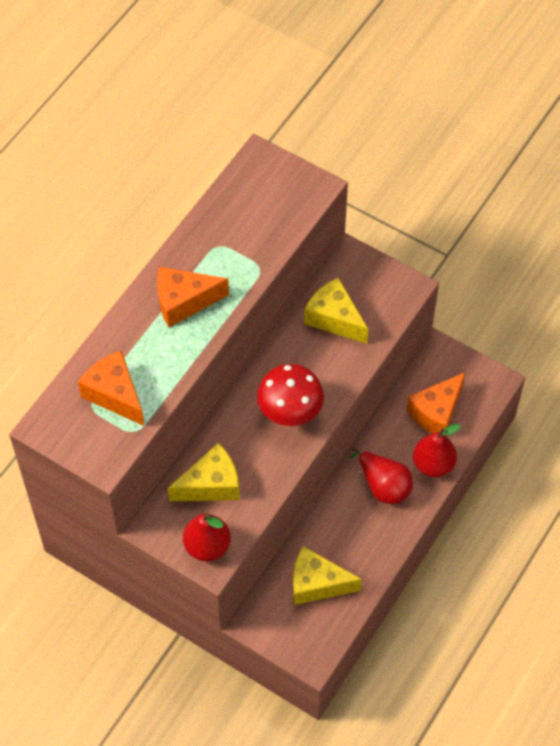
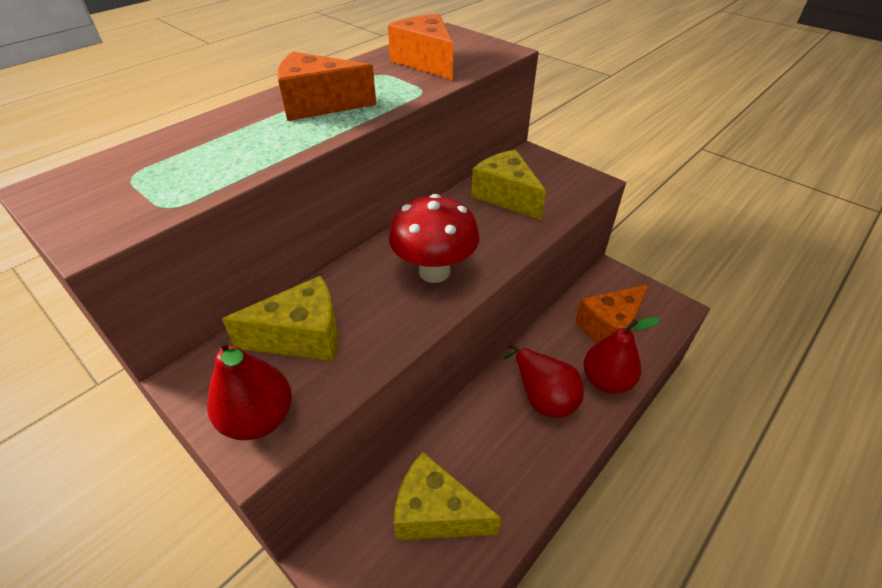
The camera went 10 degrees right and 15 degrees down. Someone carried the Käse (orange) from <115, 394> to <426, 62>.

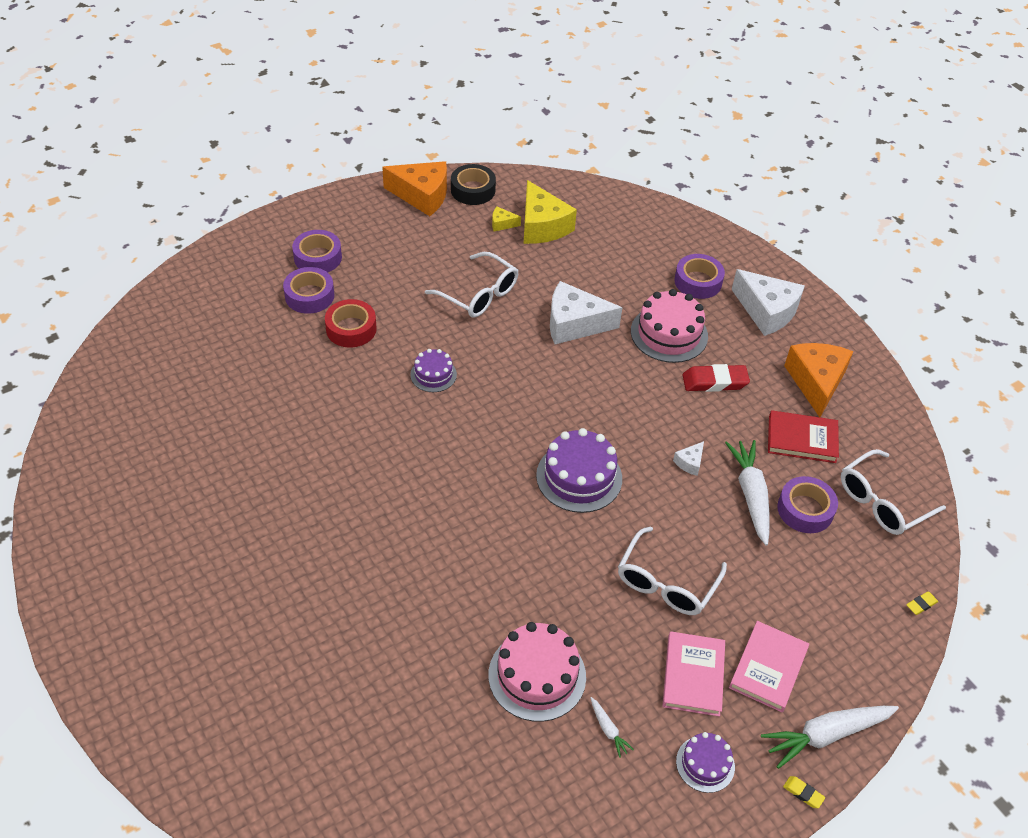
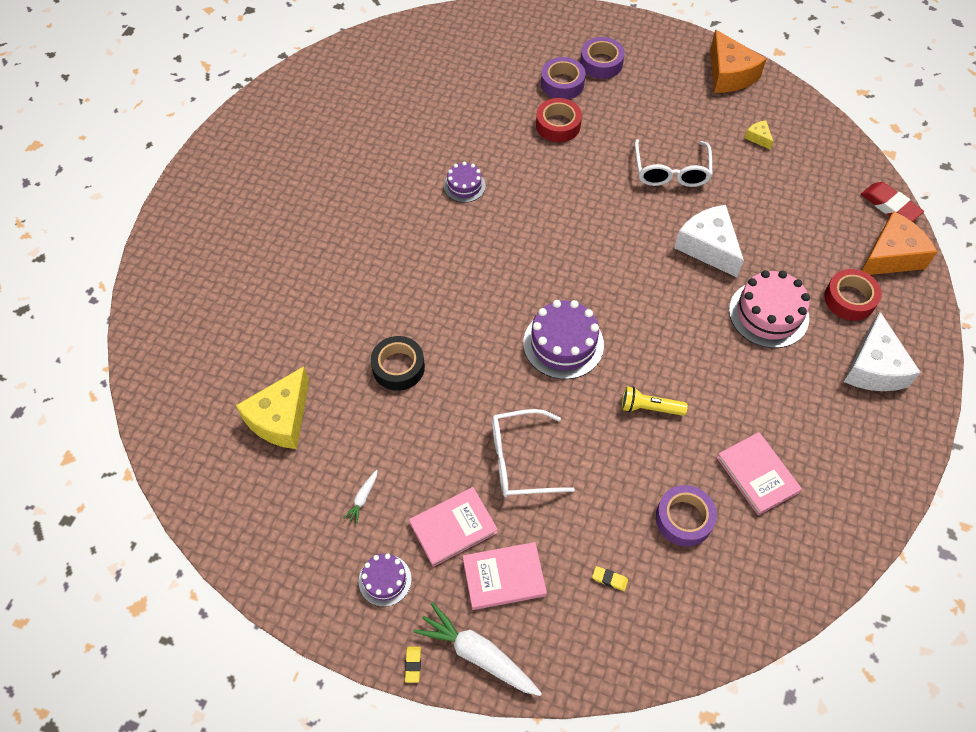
The camera went 55 degrees right and 10 degrees up. Someone took away the Kuchen (rosa) at <537, 675>. Someone took away the Karotte (weiß) at <750, 495>. Someone took away the Brille (weiß) at <882, 502>. Someone carried the Kuchen (lila) from <433, 374> to <464, 186>. Someone carried the Klebeband (schwarz) from <473, 190> to <398, 367>. Someone carried the Käse (gelb) from <542, 226> to <281, 418>. Someone carried the Radiergummi (rot) from <714, 382> to <889, 206>. Someone carried the Käse (orange) from <816, 382> to <891, 256>. Someone carried the Radiergummi (gelb) from <921, 604> to <609, 579>. Someone swapped the Käse (weiß) at <690, 462> for the Taschenlampe (gelb) at <650, 408>. Someone repainted the Klebeband (lila) at <698, 282>, which became the Klebeband (rot) at <849, 299>. Someone repainted the Buch (rot) at <802, 439>, which became the Buch (rosa) at <757, 475>.

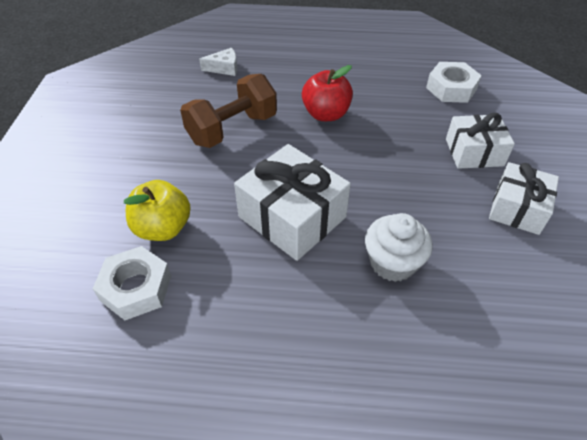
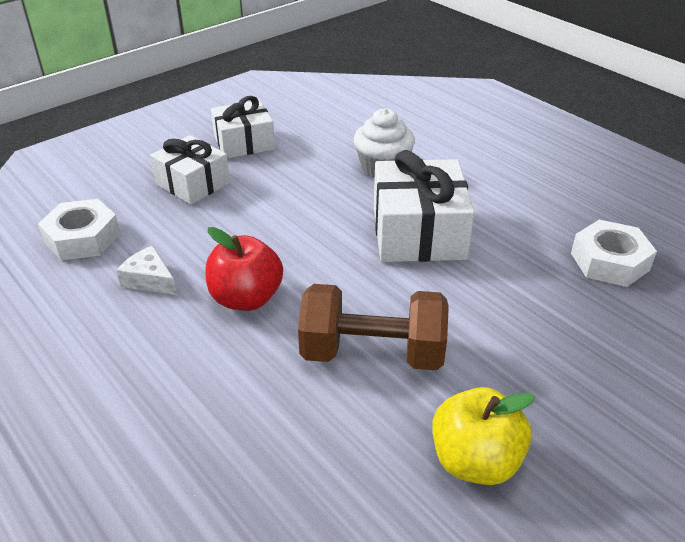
The camera went 135 degrees left and 10 degrees down. Someone carried the Apfel (gelb) from <163, 228> to <475, 461>. Someone carried the Käse (weiß) from <224, 68> to <150, 280>.

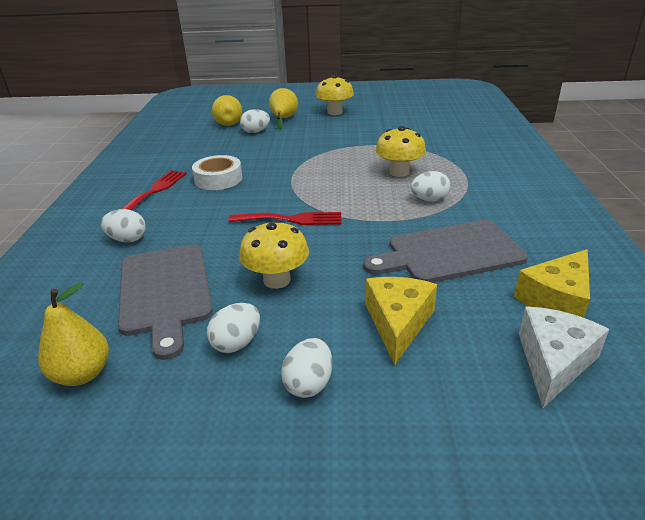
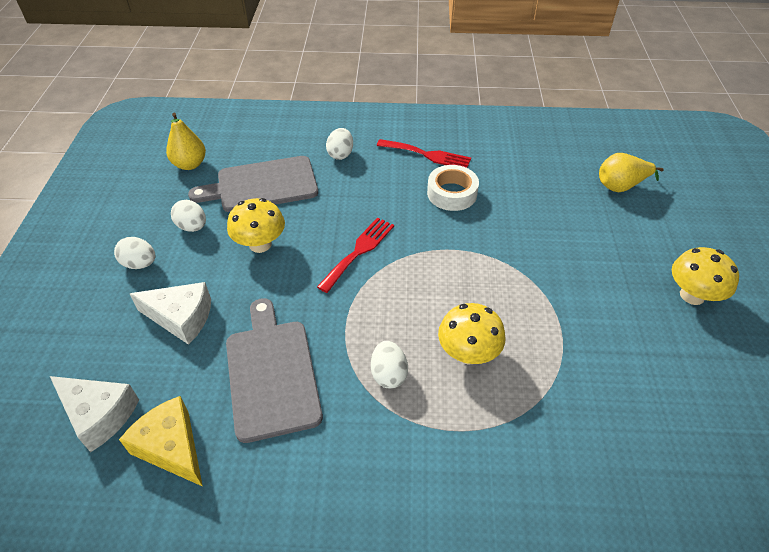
The camera went 90 degrees right and 15 degrees up. Someone took away the Ei (weiß) at <255, 132>. Someone took away the Birne (gelb) at <283, 119>. Someone repainted the Käse (gelb) at <398, 323>, which became the Käse (weiß) at <181, 318>. Someone rotated the Gabel (rot) at <291, 219> by 150 degrees counterclockwise.

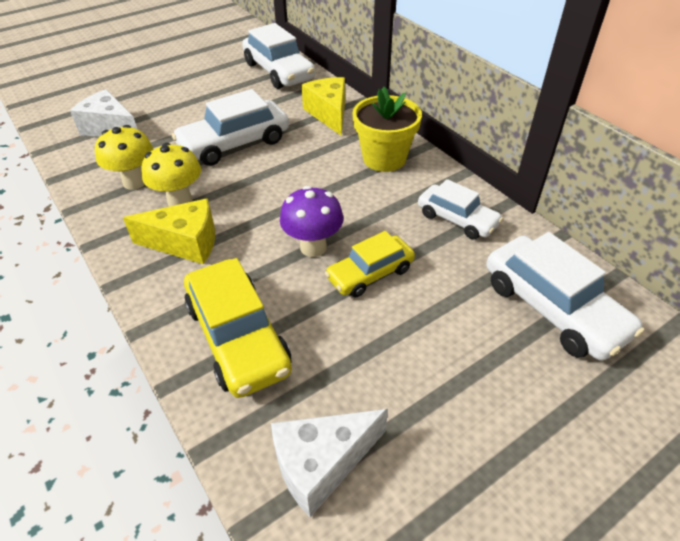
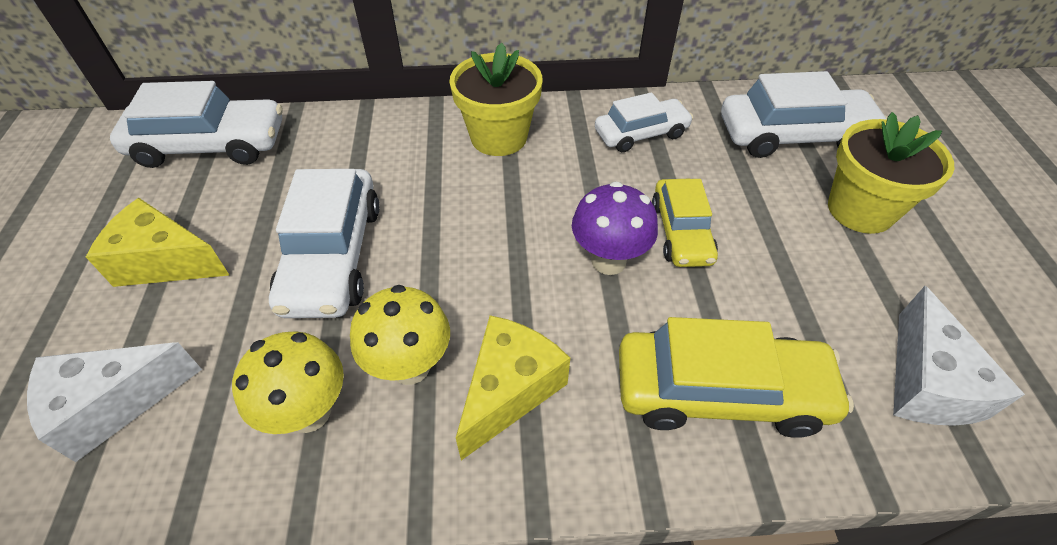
The camera went 60 degrees left and 5 degrees up. Someone put down the Blumentopf (gelb) at <860, 210>. Someone carried the Käse (gelb) from <329, 114> to <165, 262>.

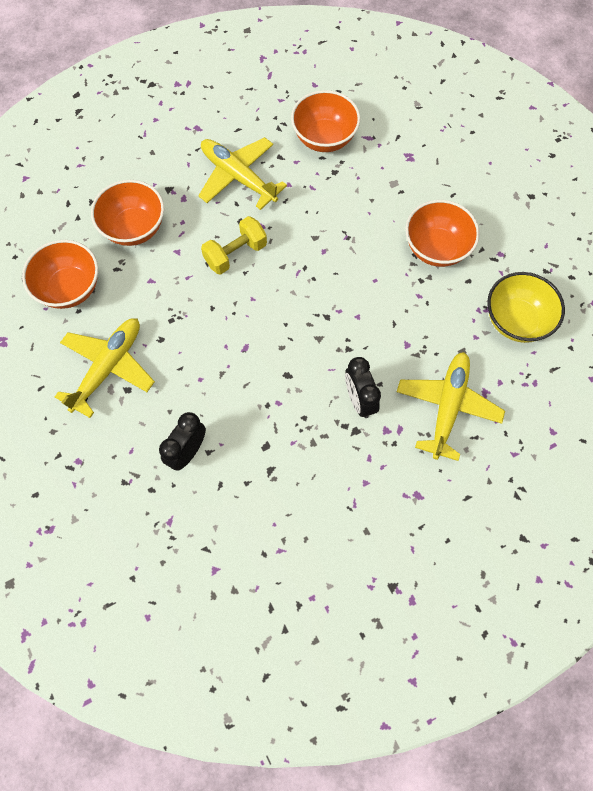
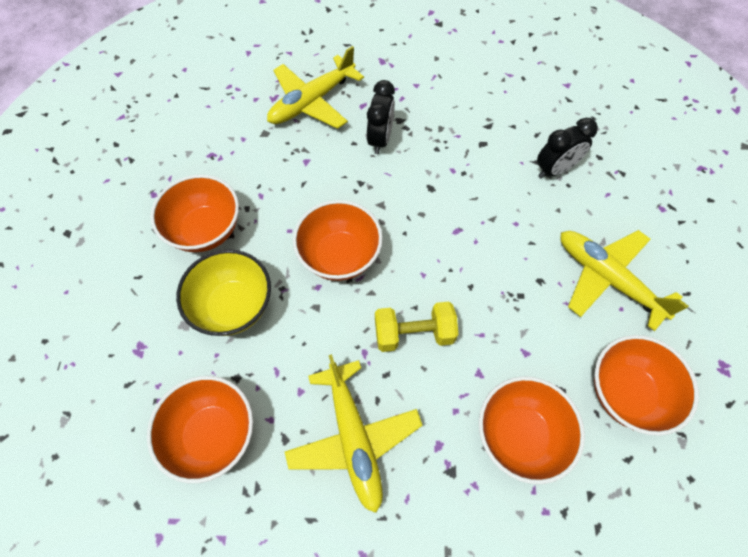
The camera went 150 degrees left and 5 degrees down. Someone put down the Schüssel (orange) at <339, 256>. Someone carried the Schüssel (gelb) from <516, 320> to <233, 306>. Someone rotated the Flugzeug (gelb) at <108, 367> by 75 degrees clockwise.

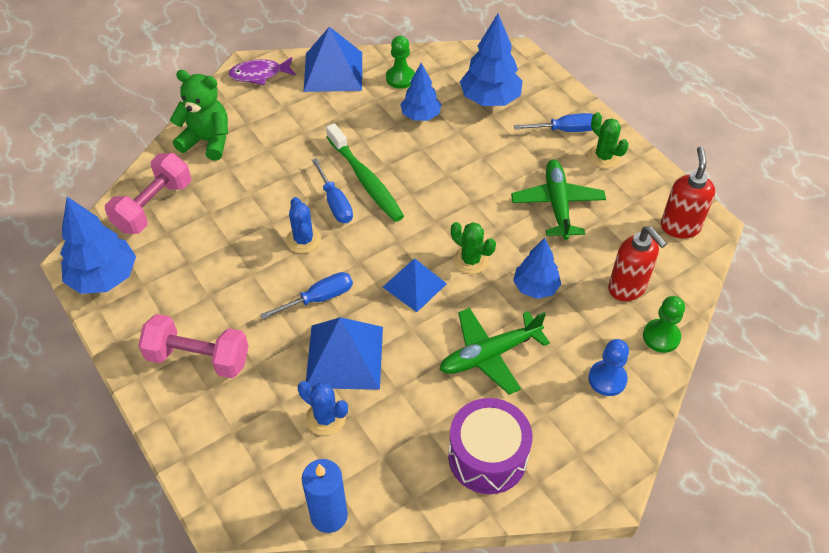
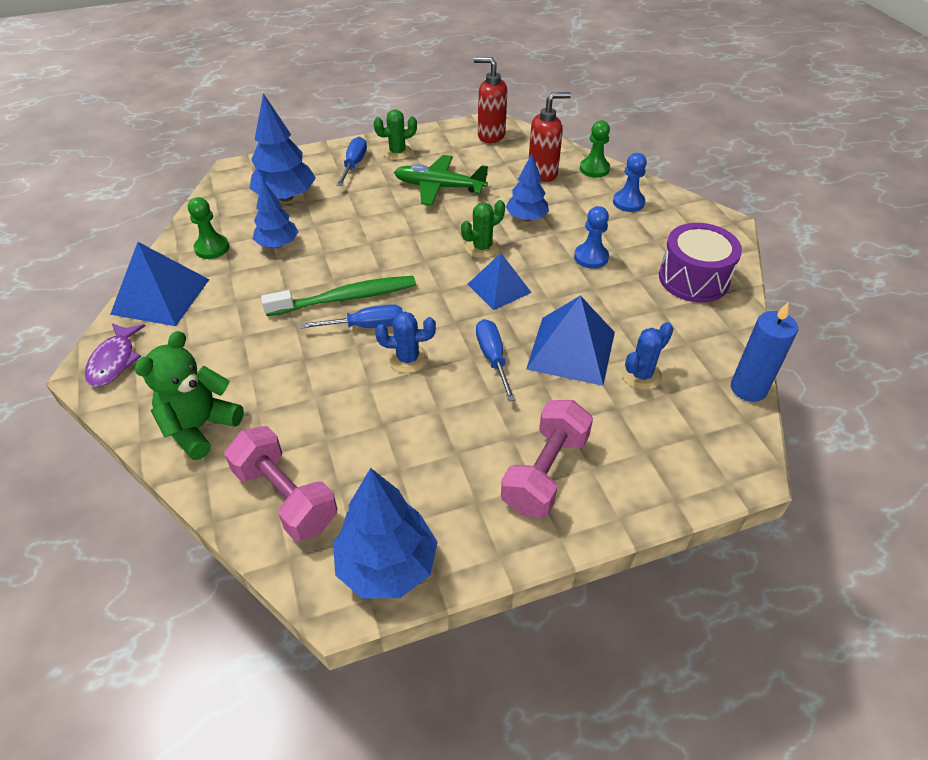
The camera went 75 degrees left and 5 degrees down. Someone swapped the Flugzeug (grün) at <490, 355> for the Bauer (blau) at <591, 257>.

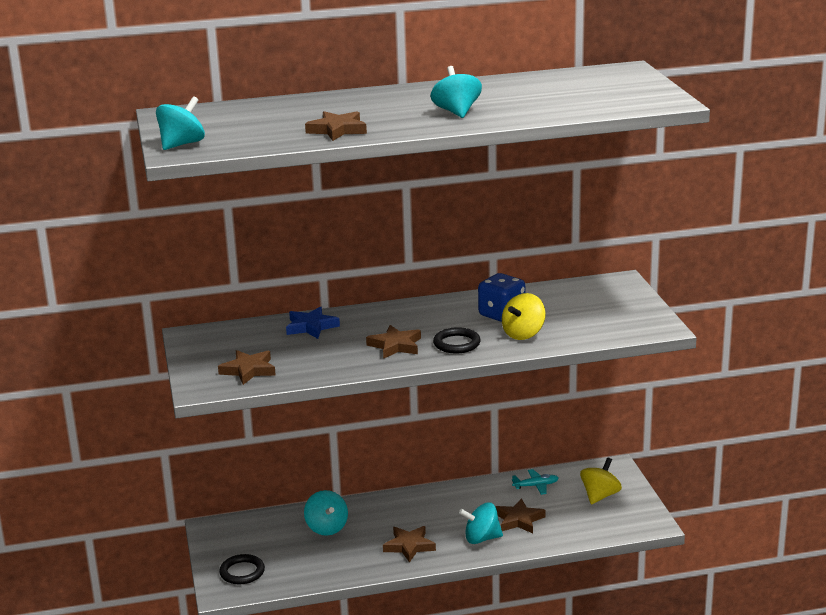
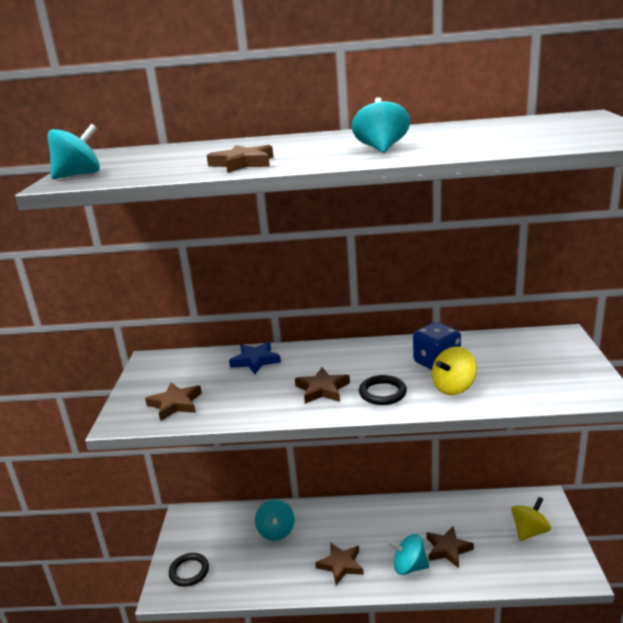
The camera went 15 degrees right and 0 degrees up. Someone took away the Flugzeug (türkis) at <536, 486>.

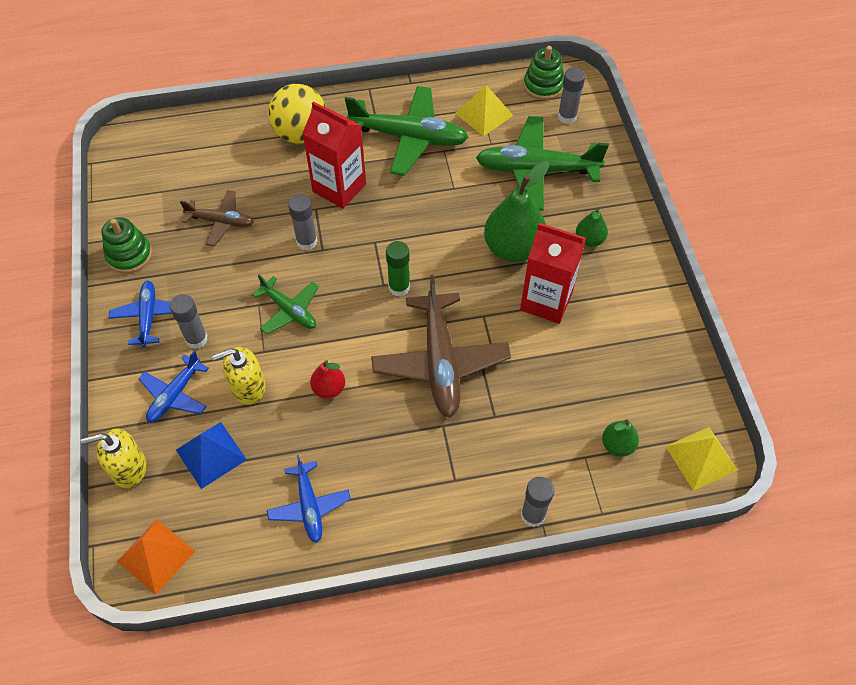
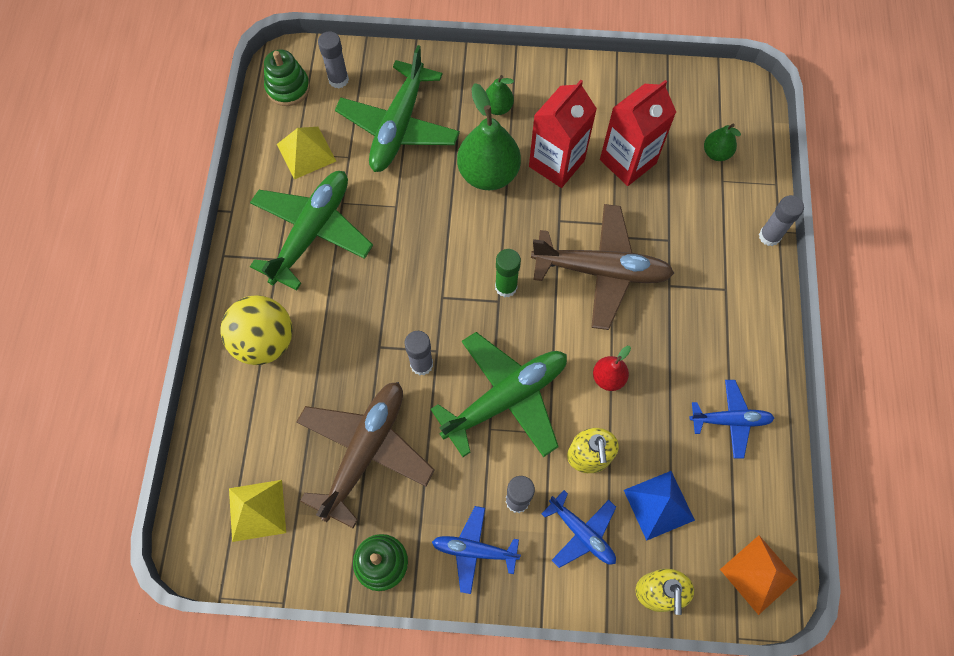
The camera went 75 degrees left and 10 degrees up. Someone carried the Getränkekarton (rot) from <339, 188> to <627, 161>. Someone carried the Pyramide (gelb) from <701, 458> to <257, 510>. Someone scaled the Flugzeug (braun) at <221, 222> by 1.80. Someone scaled the Flugzeug (grün) at <289, 310> by 1.80.

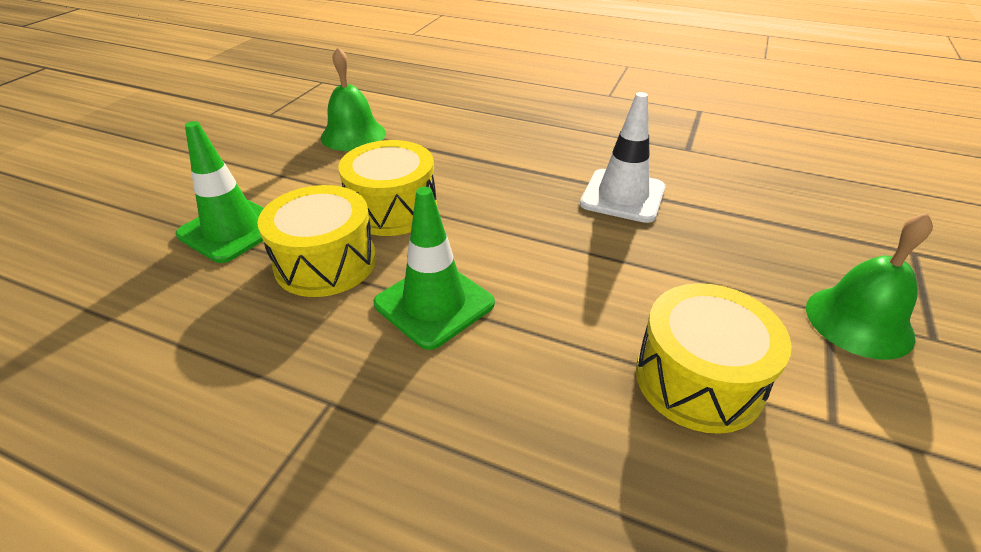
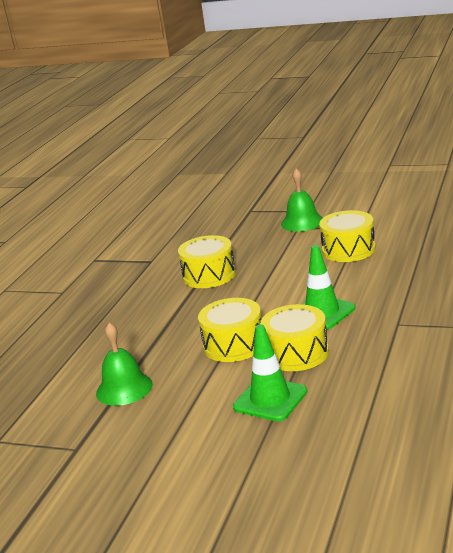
The camera went 90 degrees left and 15 degrees down. Someone swapped the Leitkegel (weiß) at <622, 196> for the Trommel (gelb) at <209, 275>.

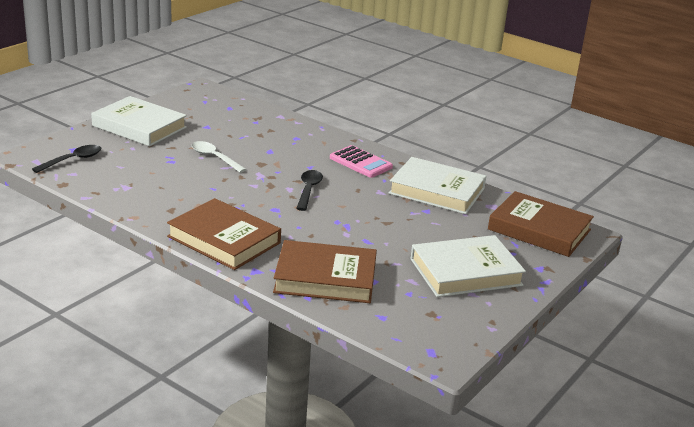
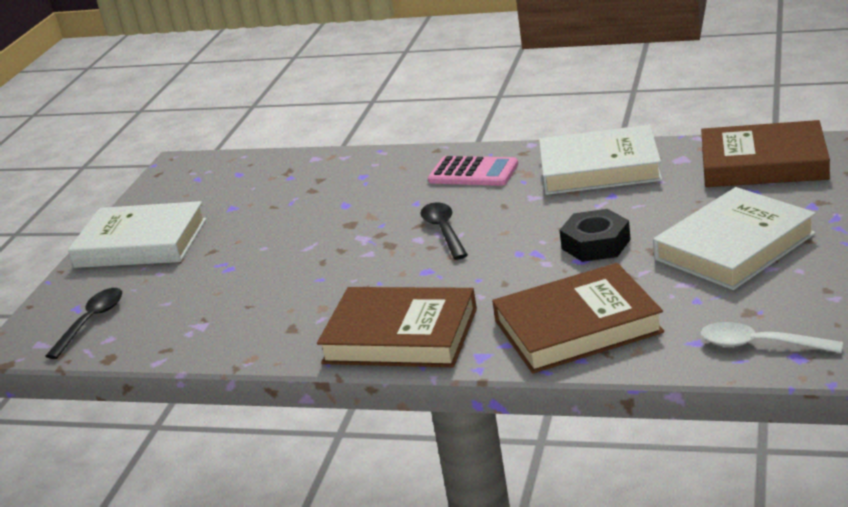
The camera went 15 degrees left and 0 degrees up. Someone put down the Sechskantmutter (schwarz) at <596, 244>. Someone carried the Löffel (weiß) from <214, 158> to <759, 344>.

